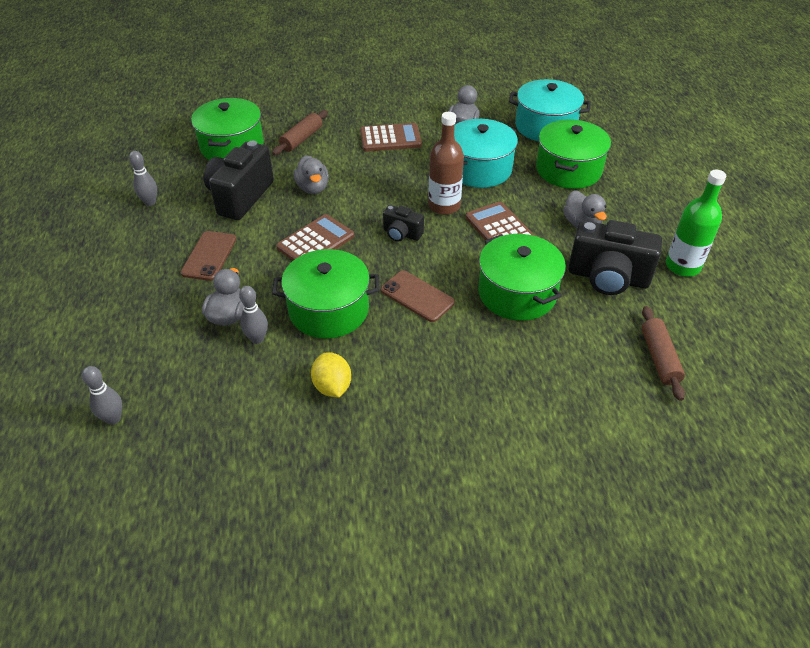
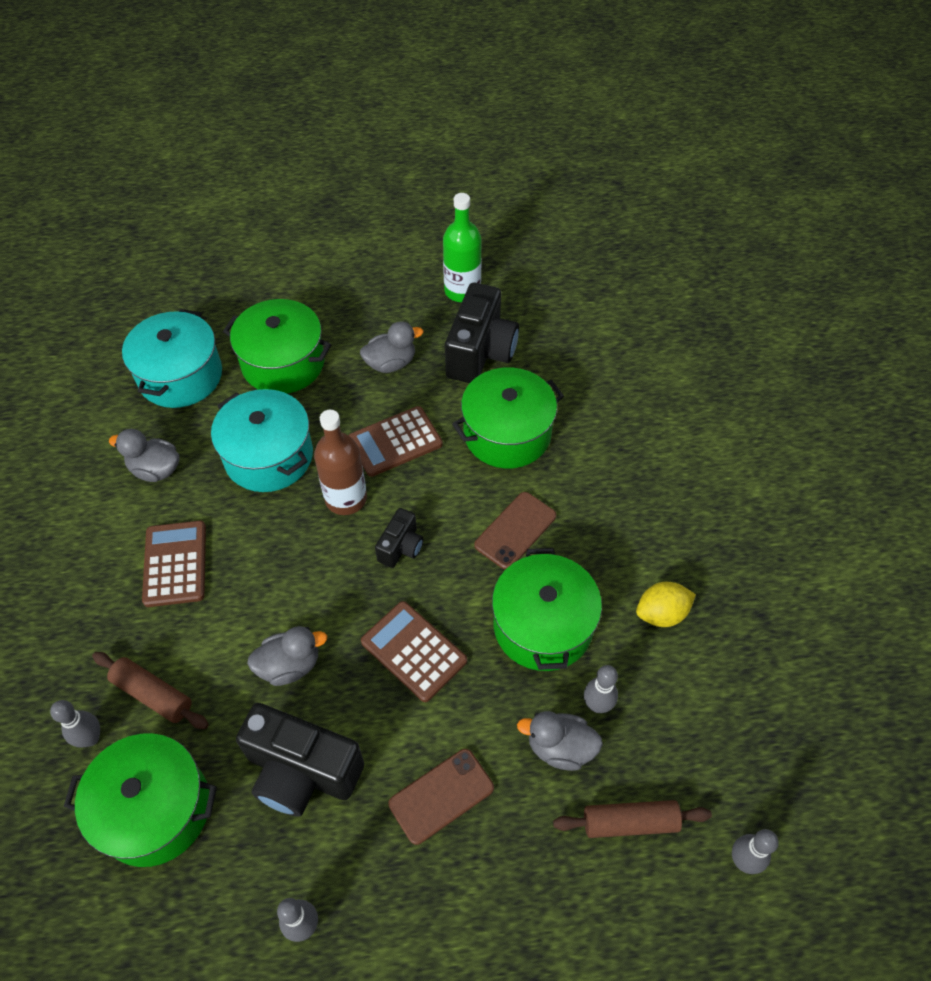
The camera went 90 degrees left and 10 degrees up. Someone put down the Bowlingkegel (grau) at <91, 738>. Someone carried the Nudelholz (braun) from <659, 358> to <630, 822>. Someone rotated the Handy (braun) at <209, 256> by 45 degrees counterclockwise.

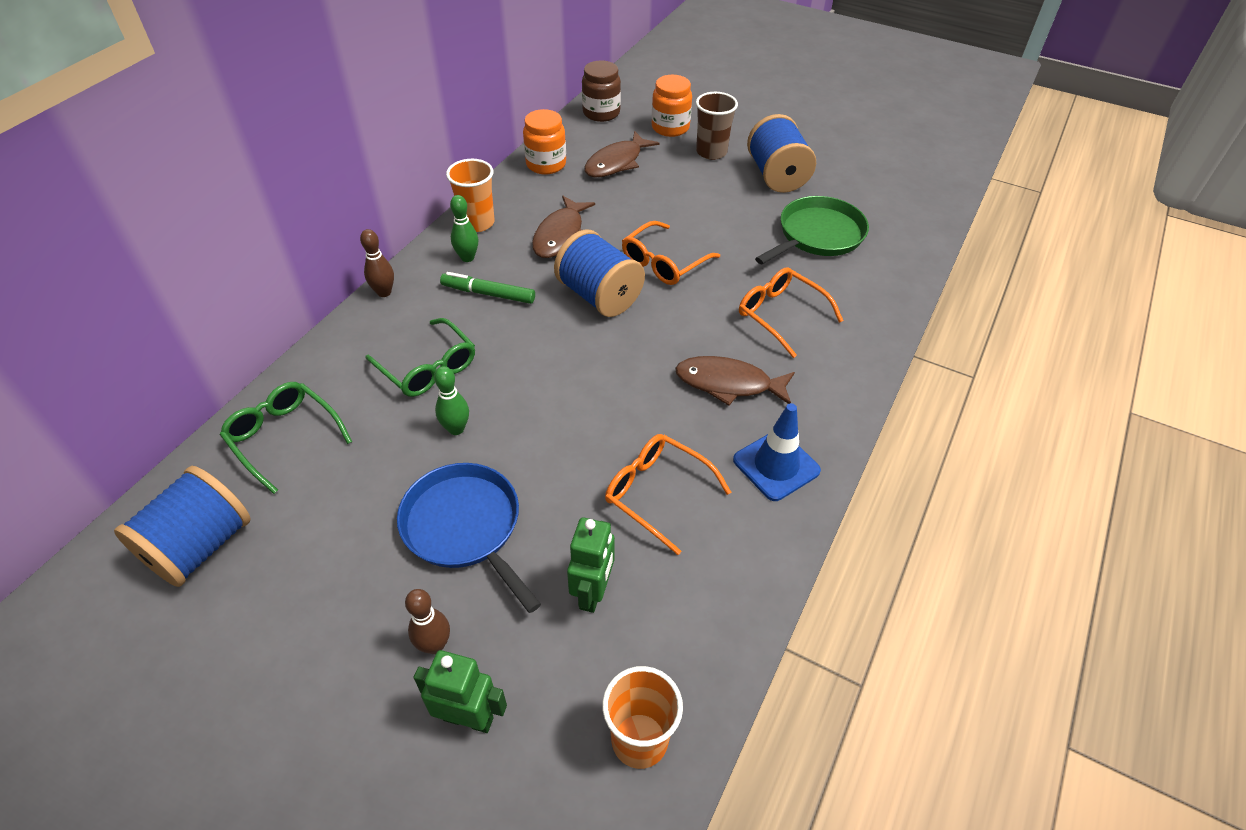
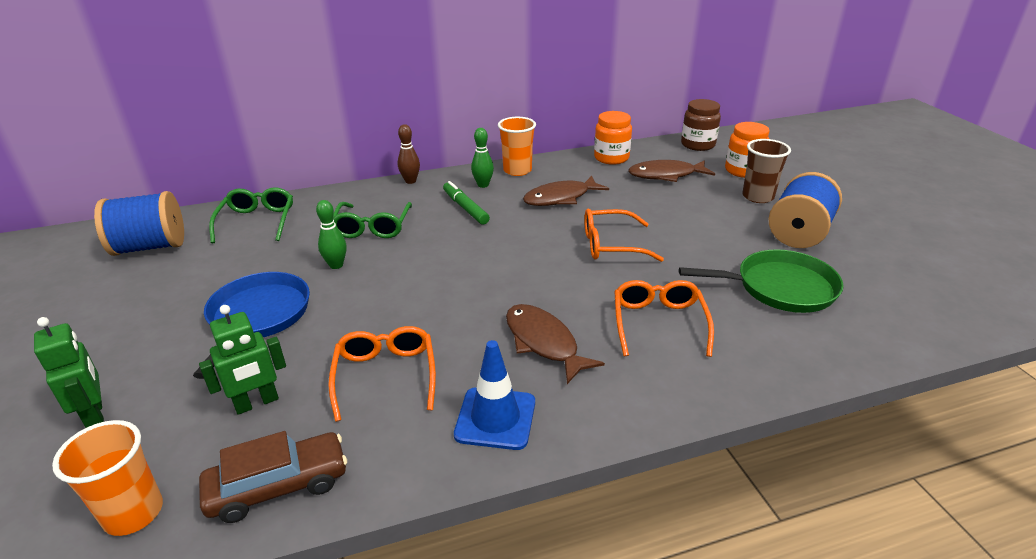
The camera went 45 degrees right and 15 degrees down. Someone took away the Bowlingkegel (braun) at <434, 645>. Someone took away the Garnrolle (blau) at <599, 296>. Someone put down the Auto (braun) at <278, 486>.

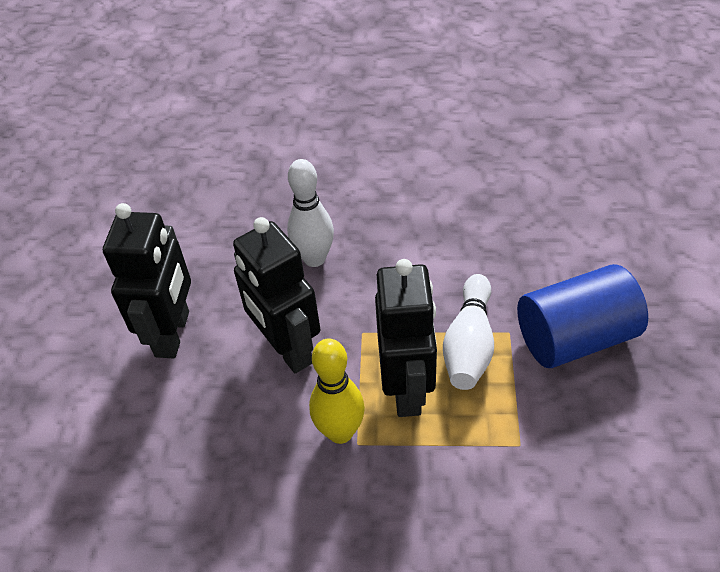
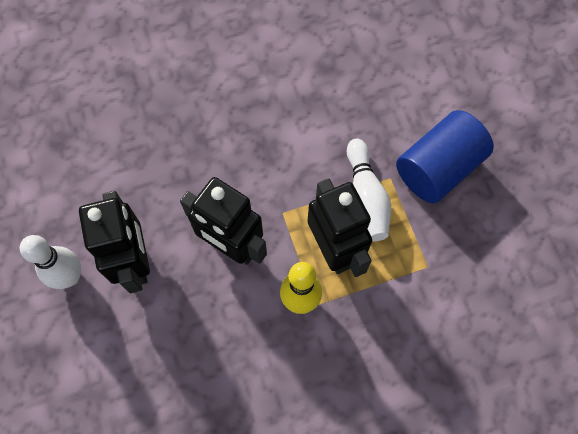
The camera went 25 degrees left and 20 degrees up. Someone carried the Bowlingkegel (weiß) from <314, 258> to <70, 276>.

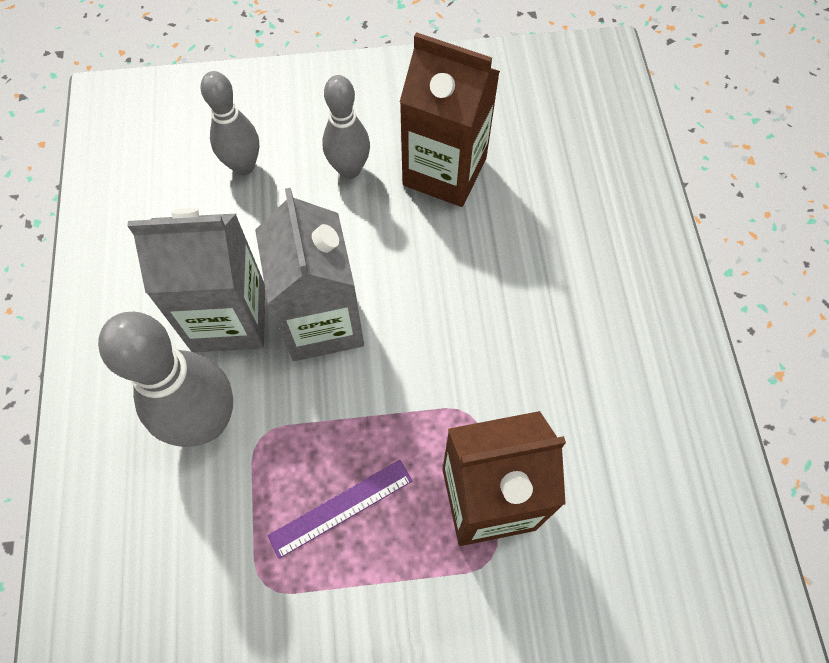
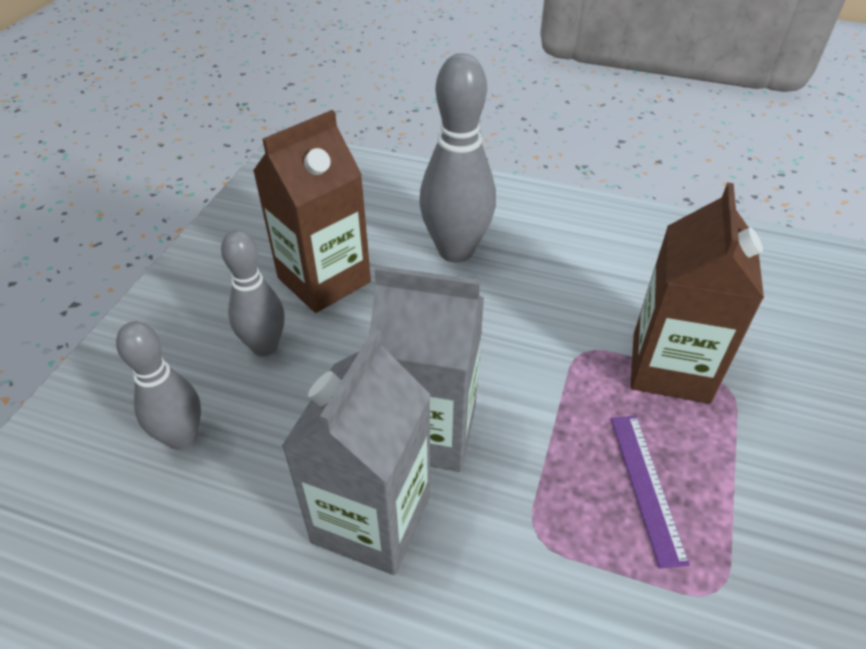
The camera went 65 degrees left and 20 degrees down. Someone carried the Bowlingkegel (grau) from <206, 422> to <456, 250>.

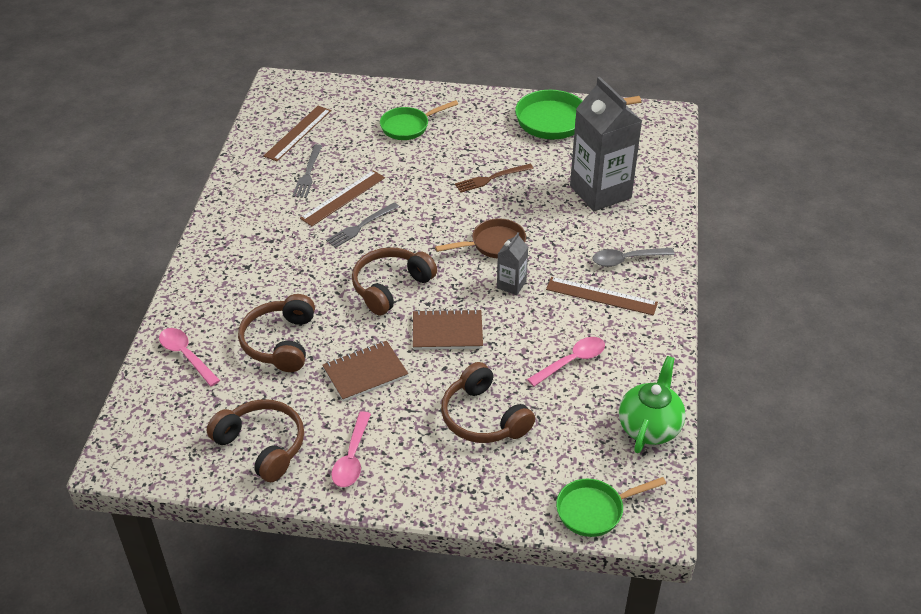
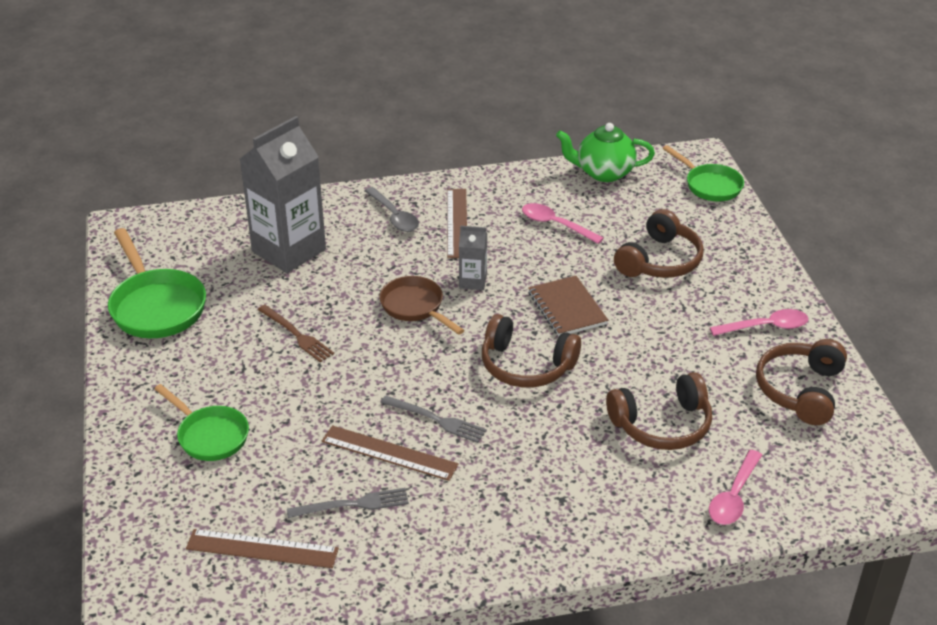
The camera went 110 degrees left and 5 degrees down. Someone took away the Notizbuch (braun) at <365, 372>.

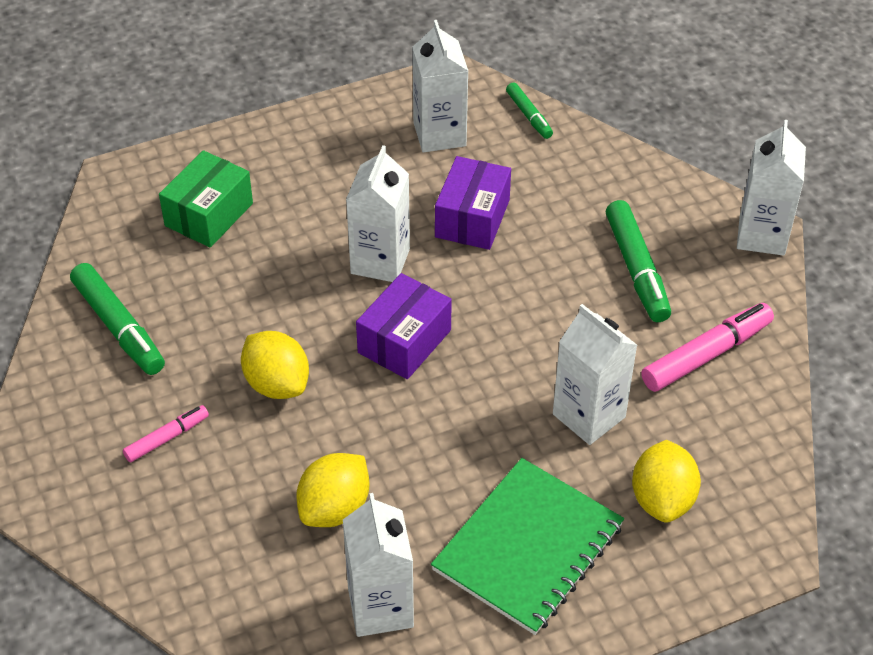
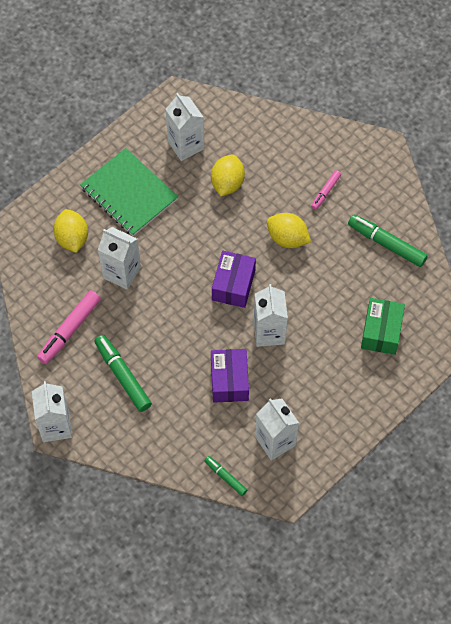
The camera went 160 degrees right and 15 degrees up. Someone rotated the Notizbuch (grün) at <528, 548> by 60 degrees counterclockwise.

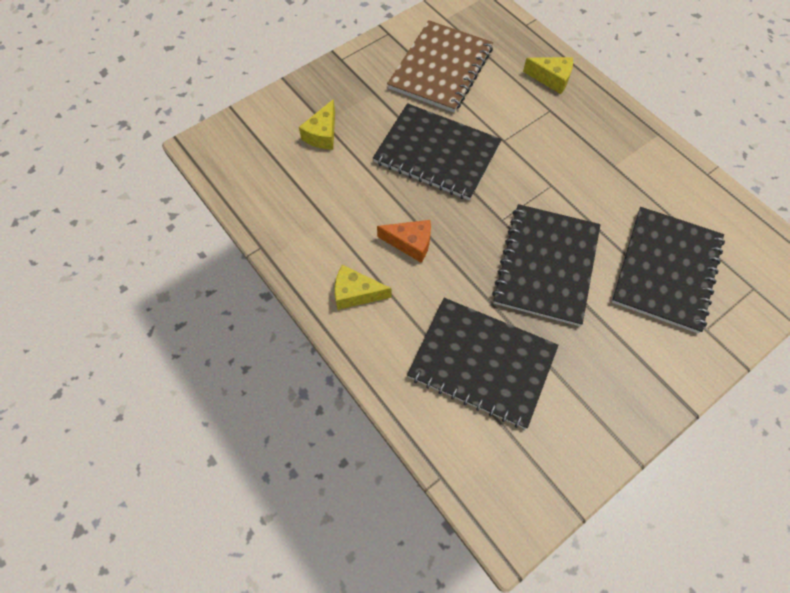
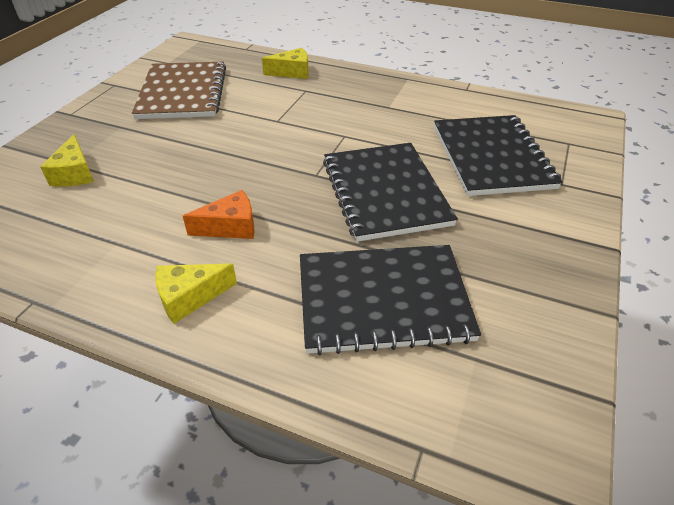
The camera went 30 degrees left and 20 degrees down. Someone took away the Notizbuch (schwarz) at <437, 153>.

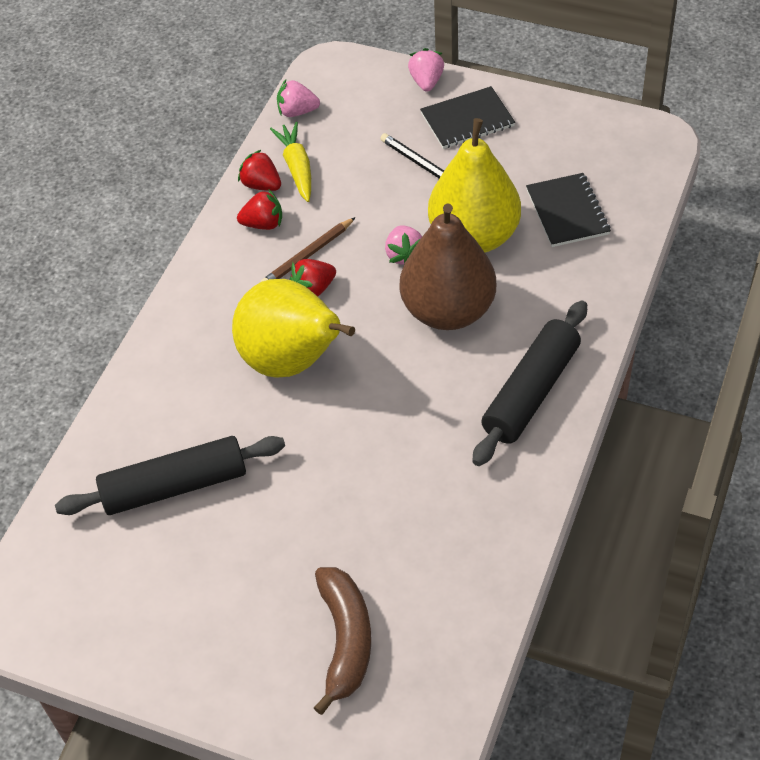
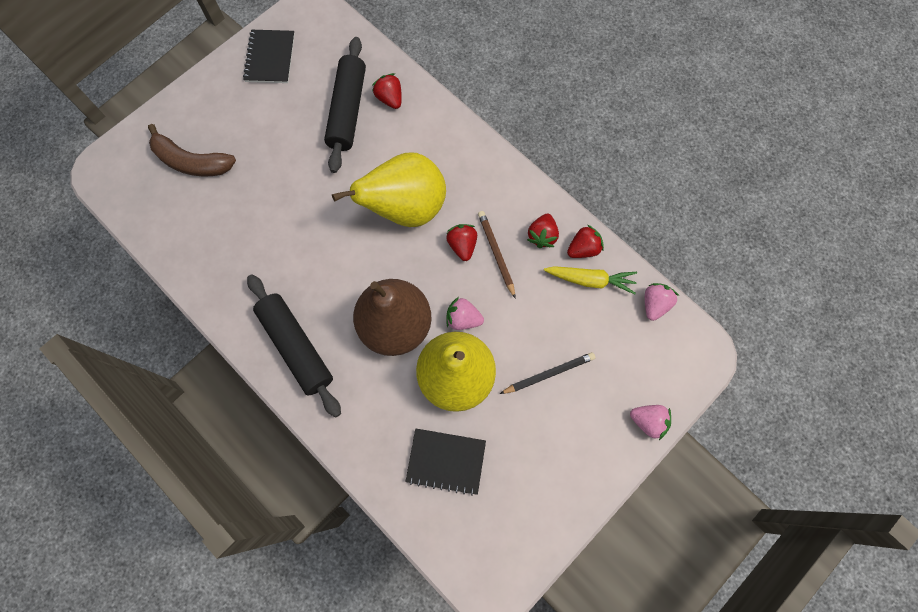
The camera went 110 degrees right and 20 degrees up. Someone put down the Erdbeere (rot) at <390, 98>. Someone carried the Notizbuch (schwarz) from <467, 120> to <270, 58>.

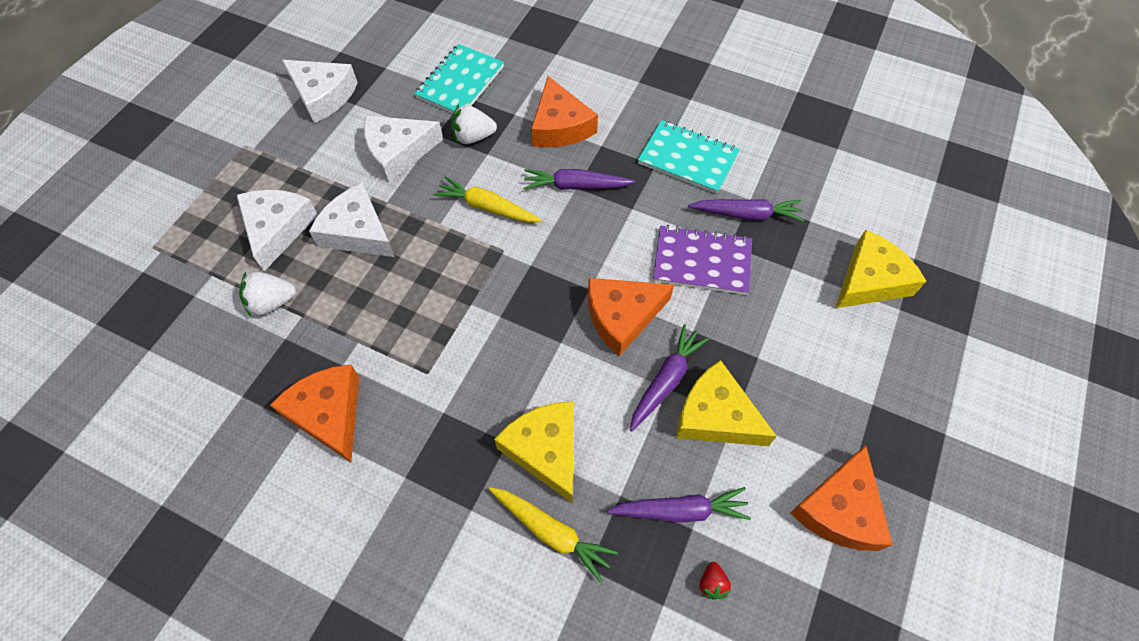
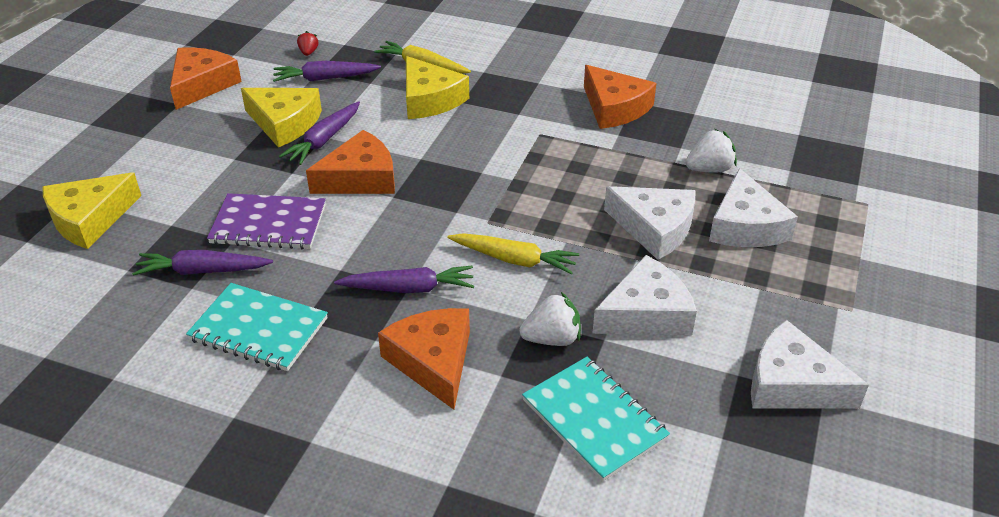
The camera went 175 degrees right and 20 degrees down. Someone rotated the Notizbuch (türkis) at <460, 82> by 60 degrees counterclockwise.

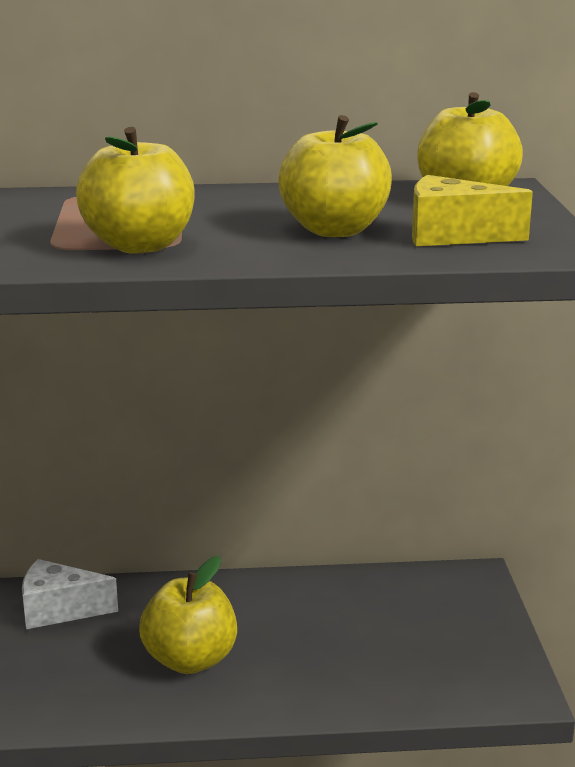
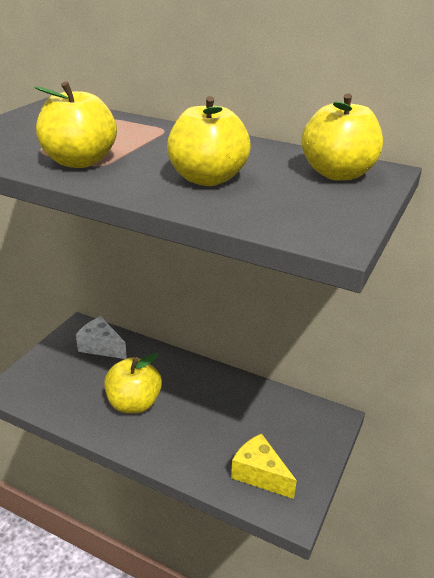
The camera went 30 degrees right and 10 degrees up. Someone carried the Käse (gelb) from <452, 236> to <259, 474>.

